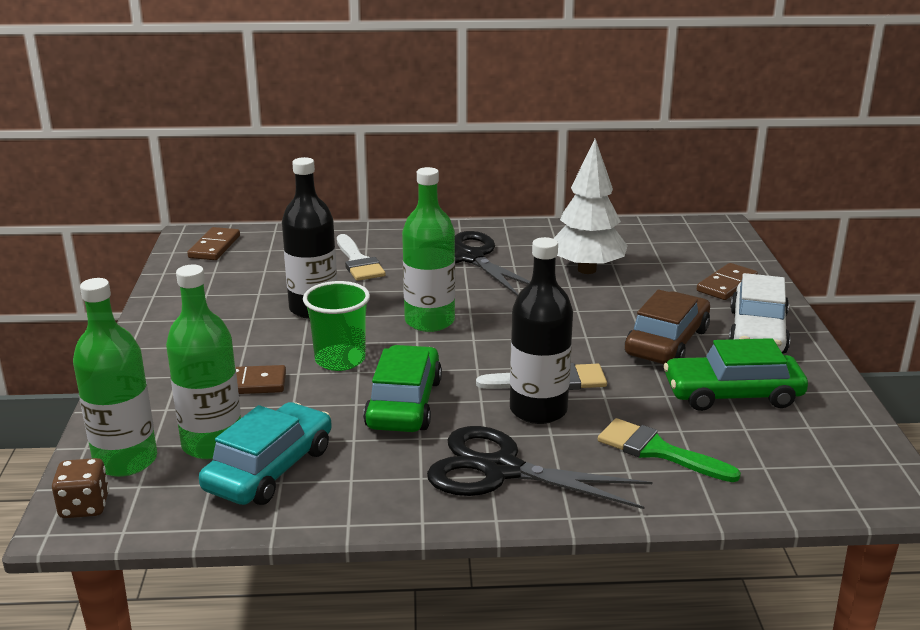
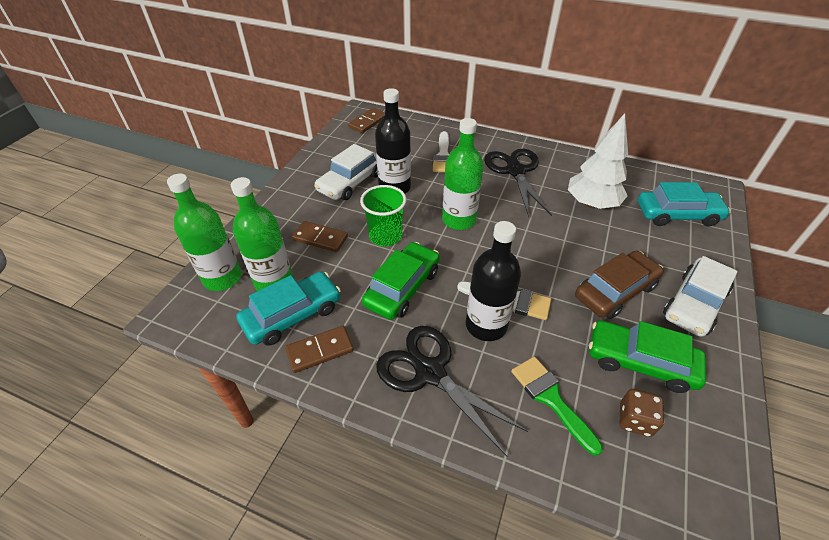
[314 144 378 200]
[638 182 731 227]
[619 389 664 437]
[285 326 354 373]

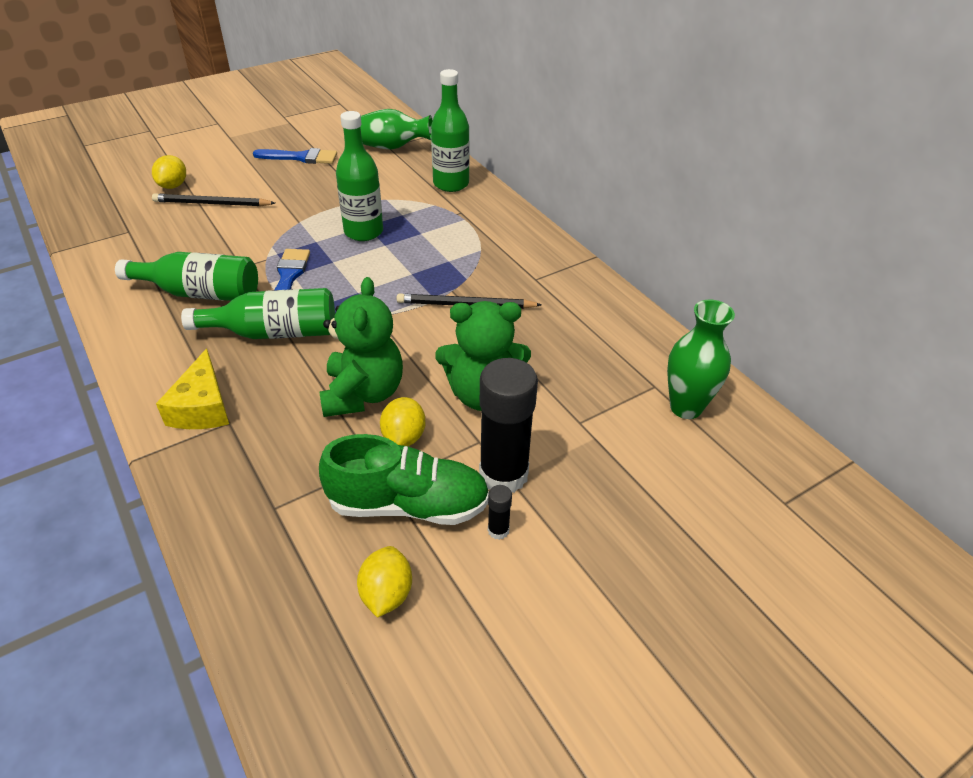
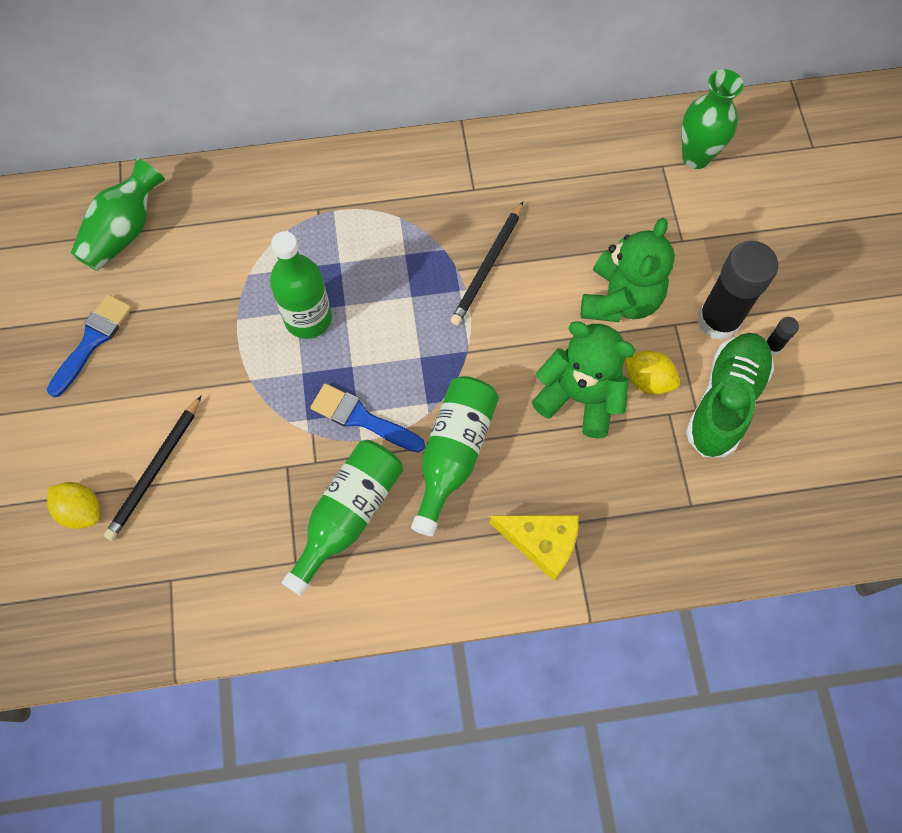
[357 546 412 618] (first image)
[431 69 469 192] (first image)

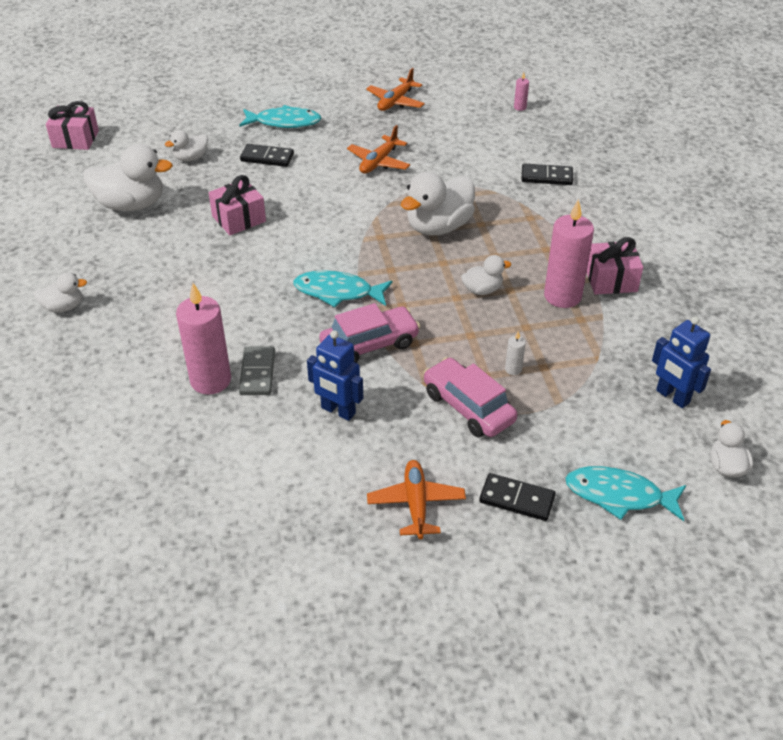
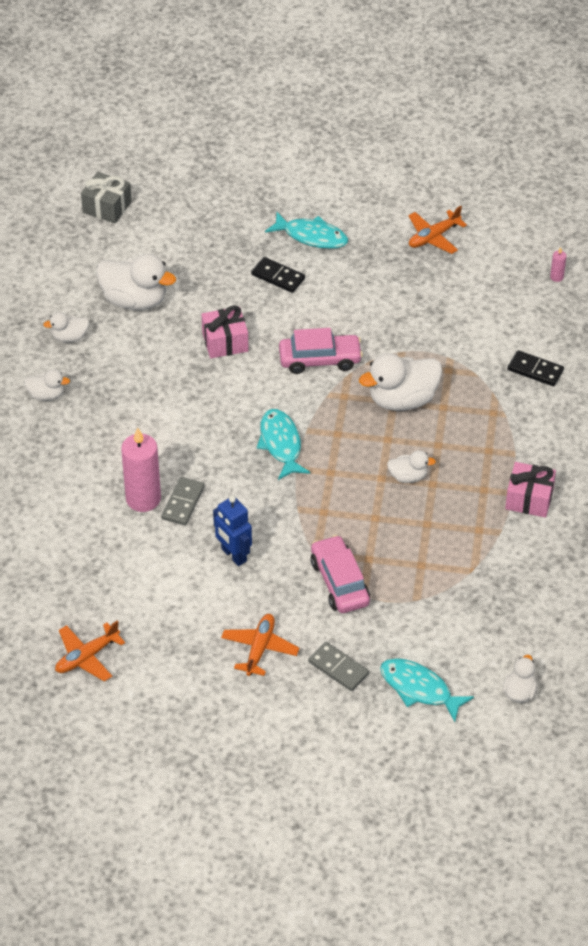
[505 331 526 375] (first image)
[544 199 594 308] (first image)
[652 316 711 408] (first image)
[43 312 89 343]
[279 328 363 374]
[55 621 125 682]
[81 172 132 224]
[308 642 369 691]
[257 409 310 480]

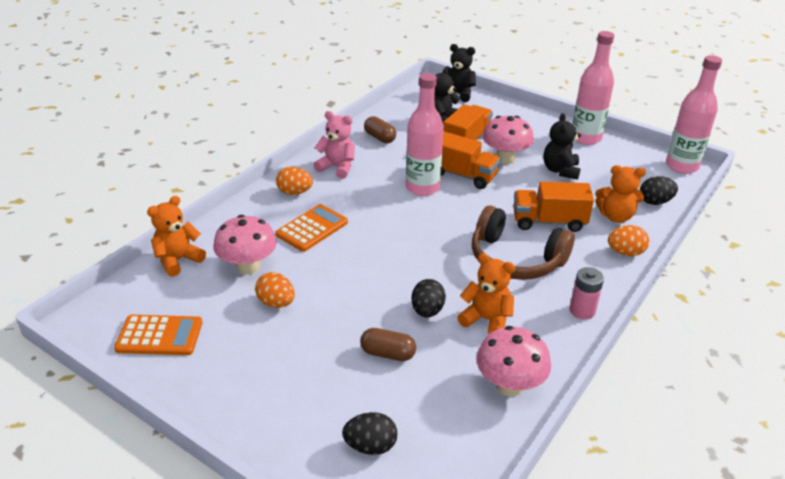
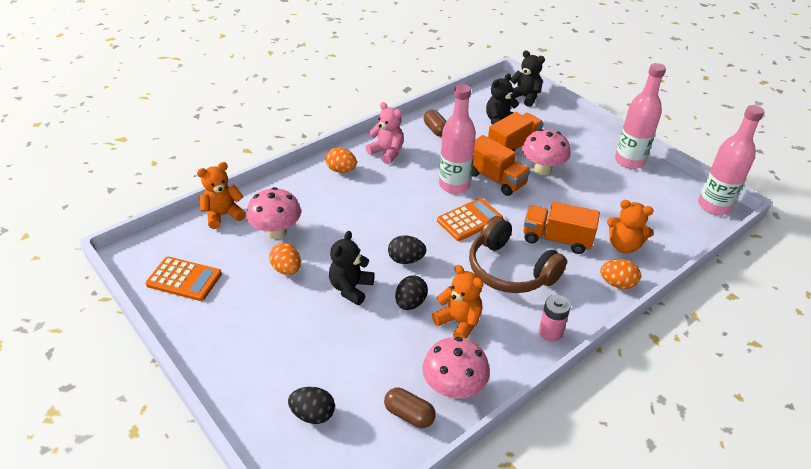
[437 198 503 241]
[384 388 436 428]
[329 231 375 305]
[388 236 426 264]

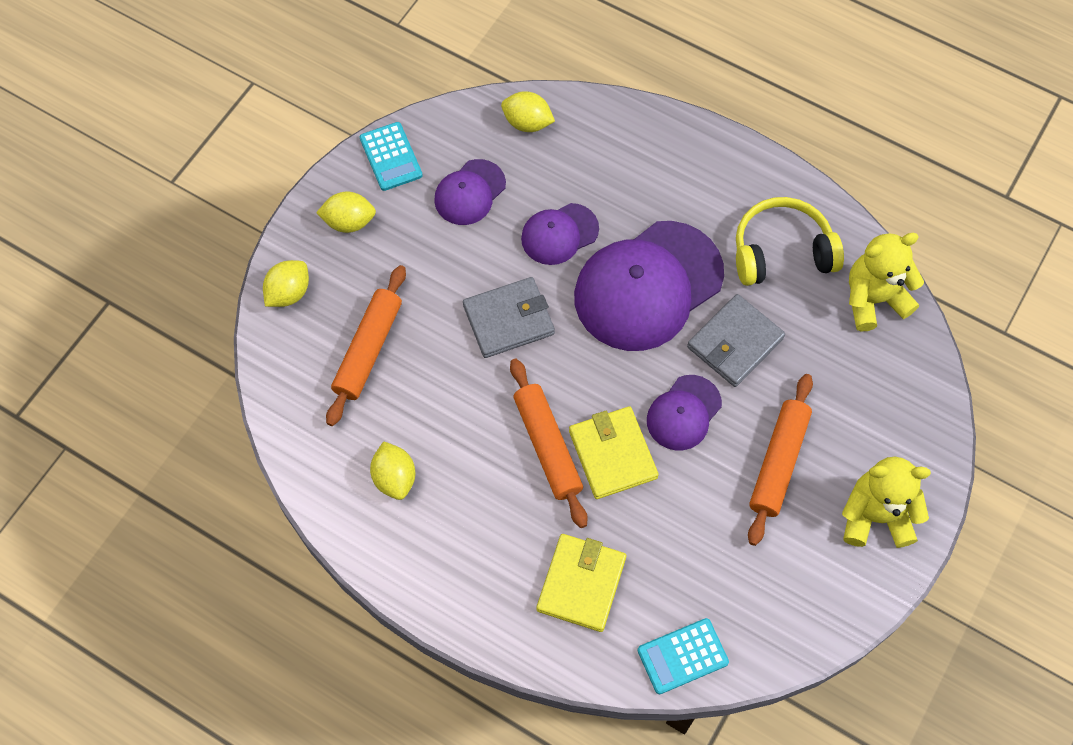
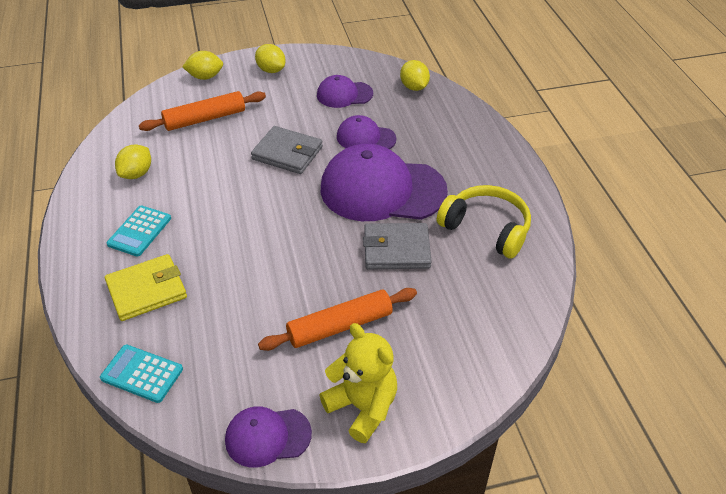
[510 359 588 528] (first image)
[569 406 659 499] (first image)
[849 233 924 332] (first image)
[107 206 171 257]
[225 407 312 468]

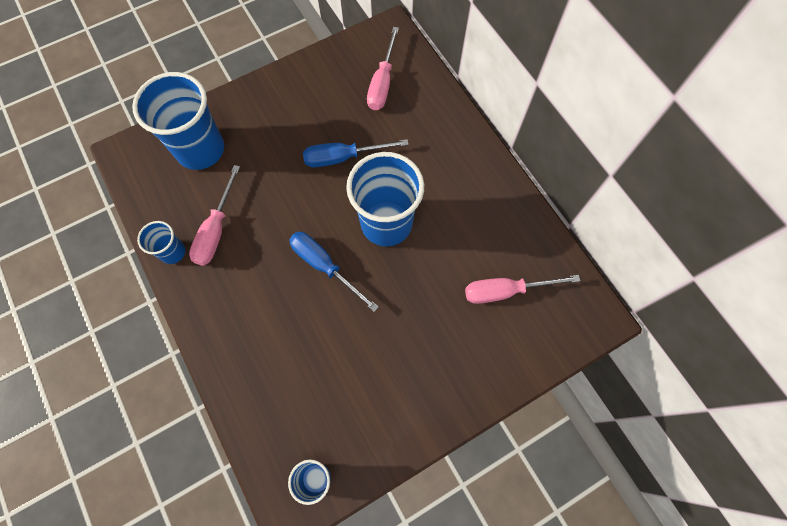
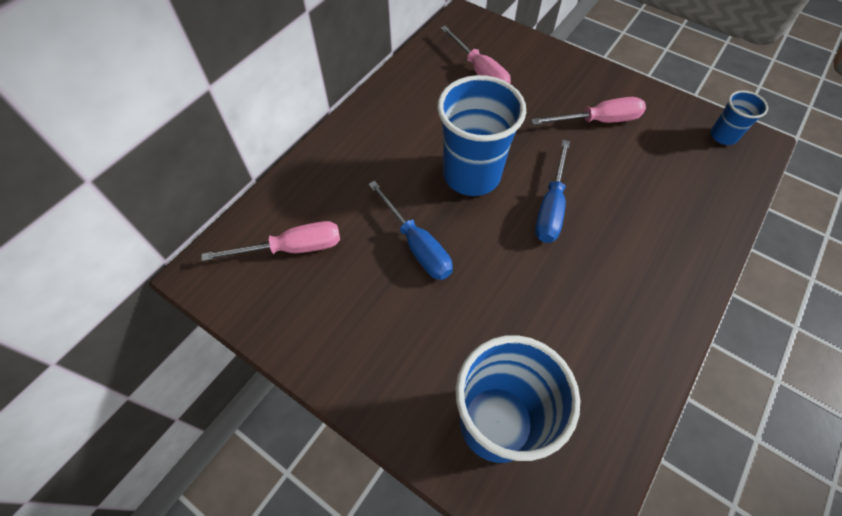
[137 221 185 264] (first image)
[531 97 646 125]

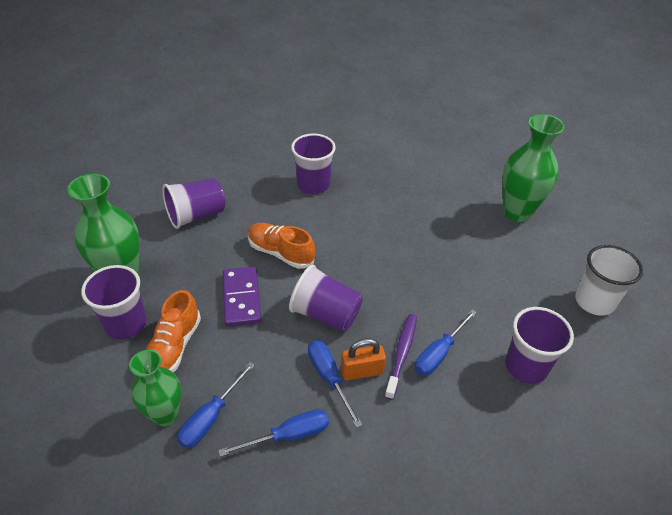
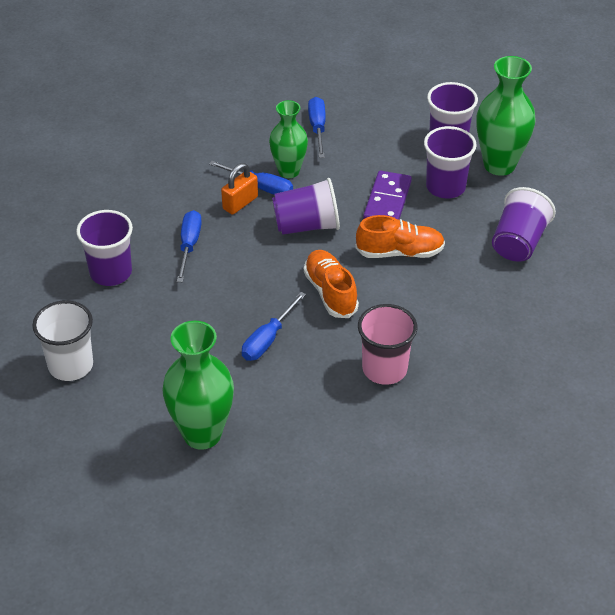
[385 314 417 400] (first image)
[358 304 418 385]
[269 100 308 178]
[304 250 359 318]
[242 292 306 361]
[424 126 477 198]
[363 171 412 220]

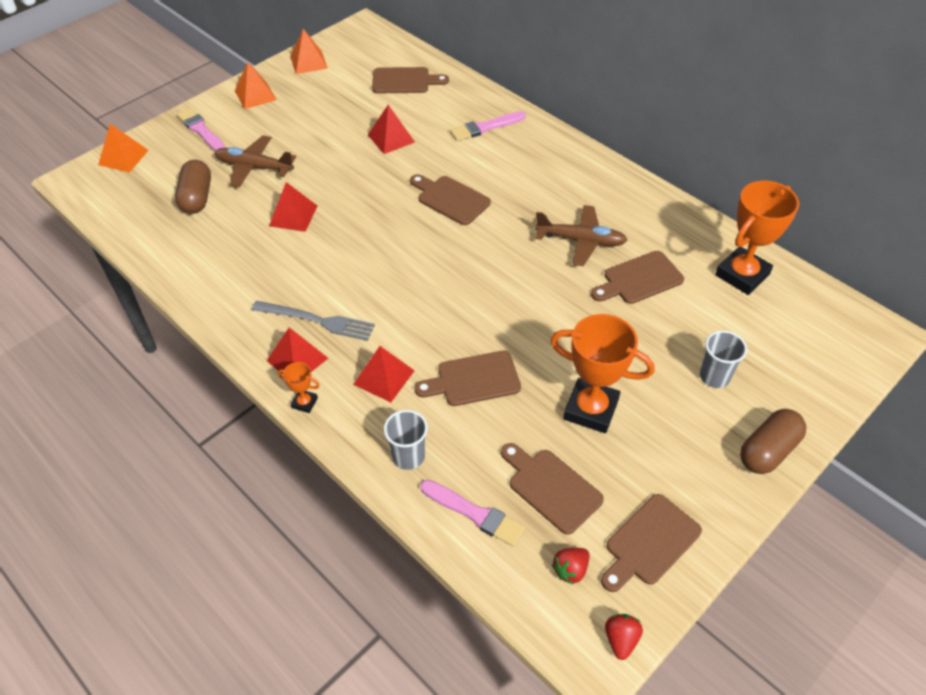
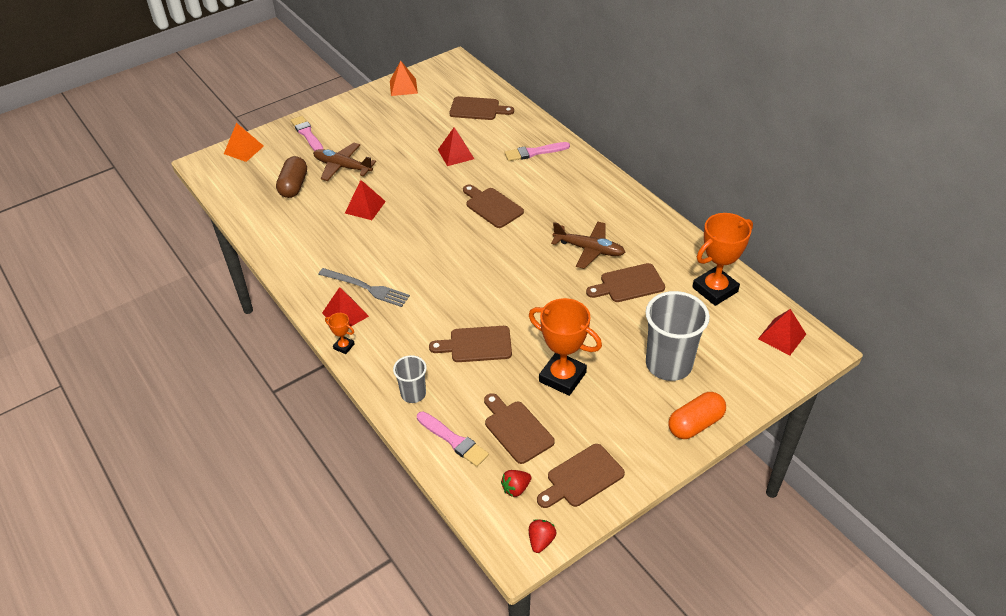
[235 62 277 109] (first image)
[758 309 806 355]
[668 392 726 439]
[646 291 710 381]

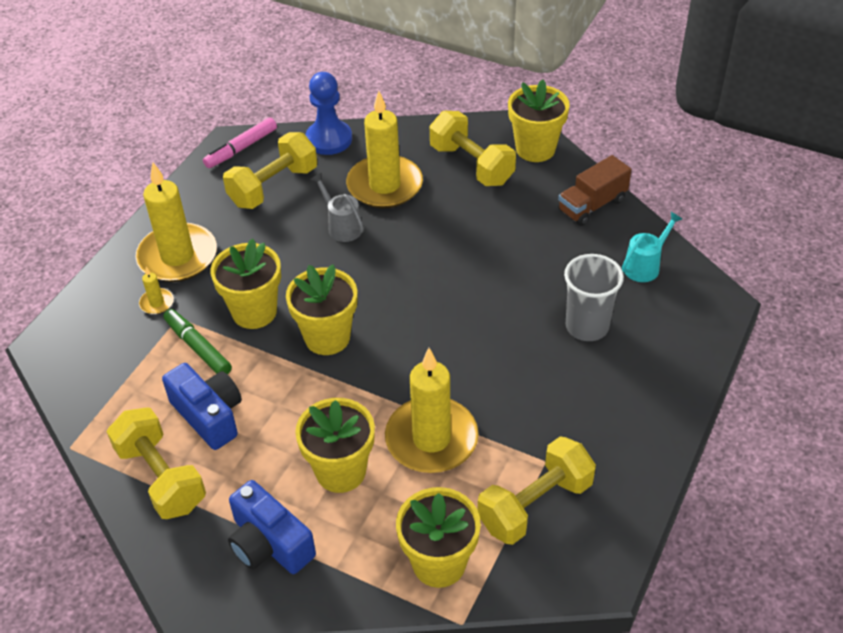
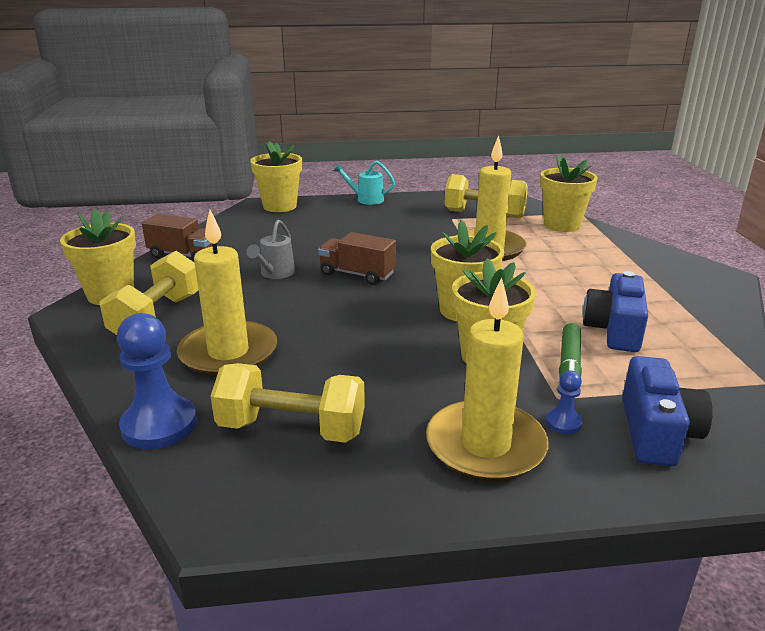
[107 408 206 519] (first image)
[203 117 277 168] (first image)
[564 254 624 341] (first image)
[318 232 396 285]
[622 356 713 466]
[250 141 302 212]
[246 219 295 279]
[333 161 395 205]
[546 371 583 434]

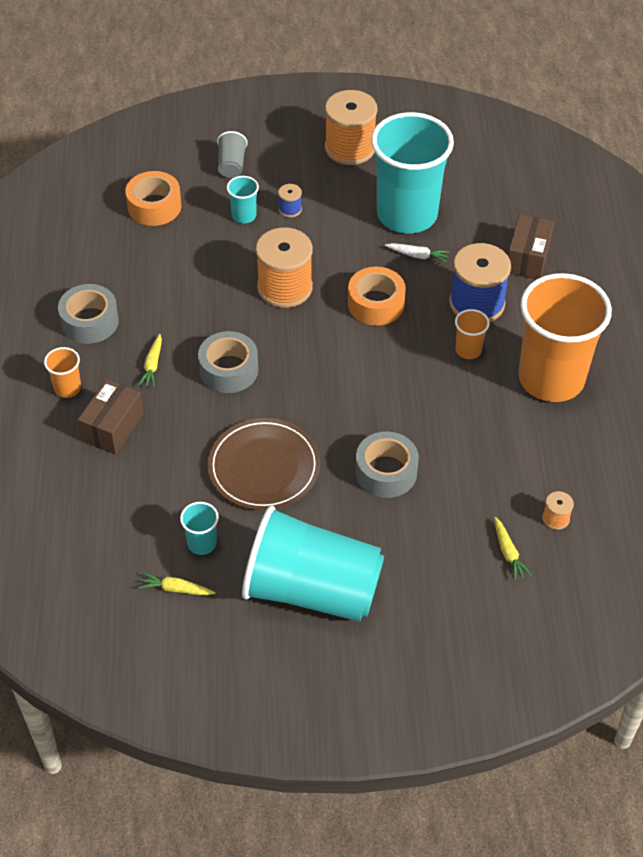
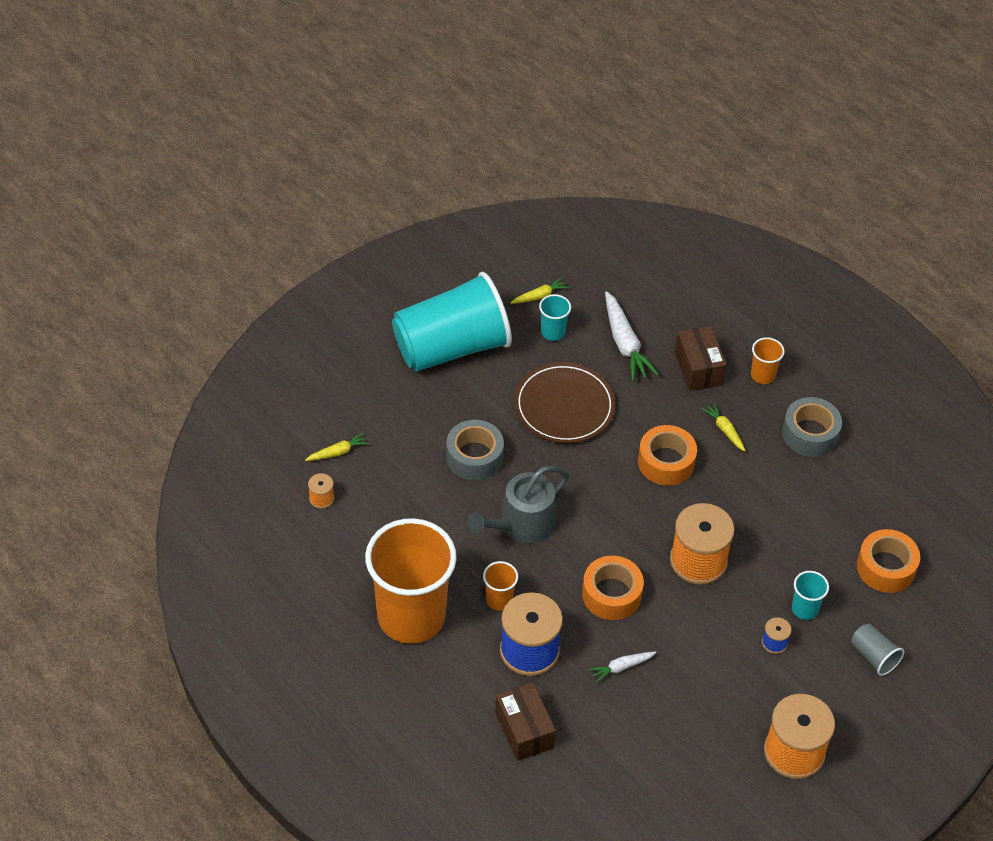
[371 112 454 233] (first image)
[468 466 569 544]
[605 291 659 381]
[638 425 697 486]
[305 432 370 461]

